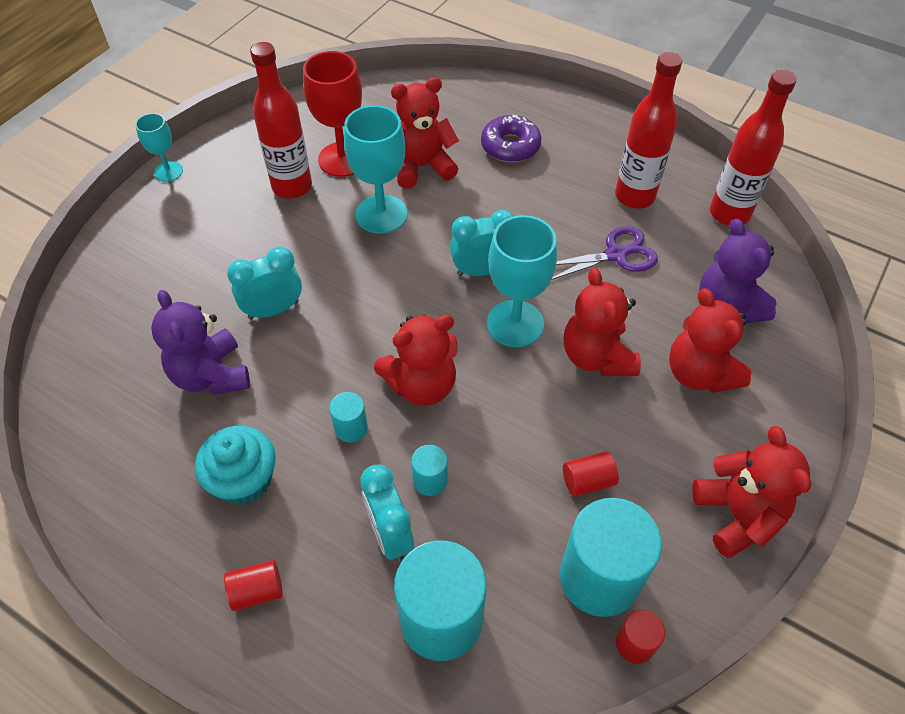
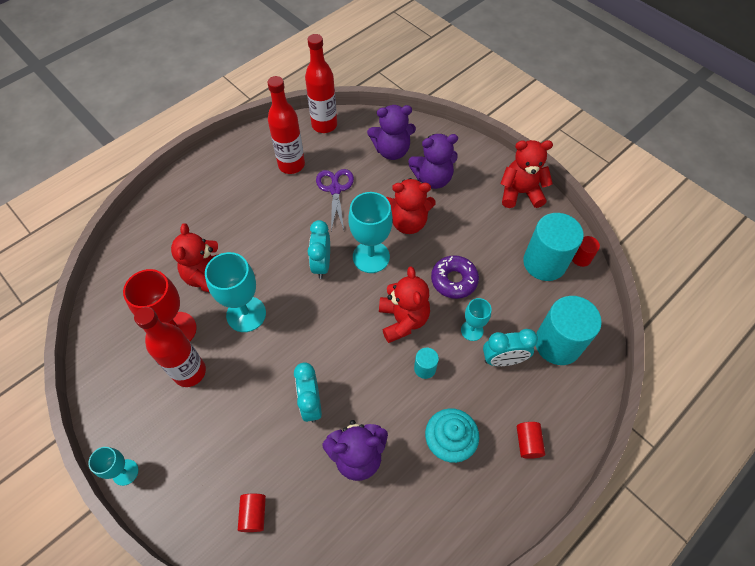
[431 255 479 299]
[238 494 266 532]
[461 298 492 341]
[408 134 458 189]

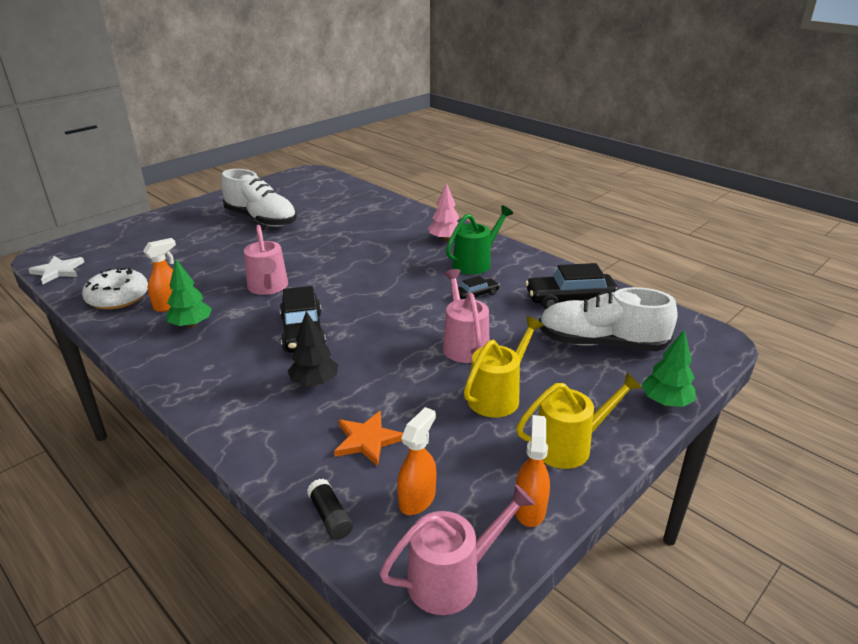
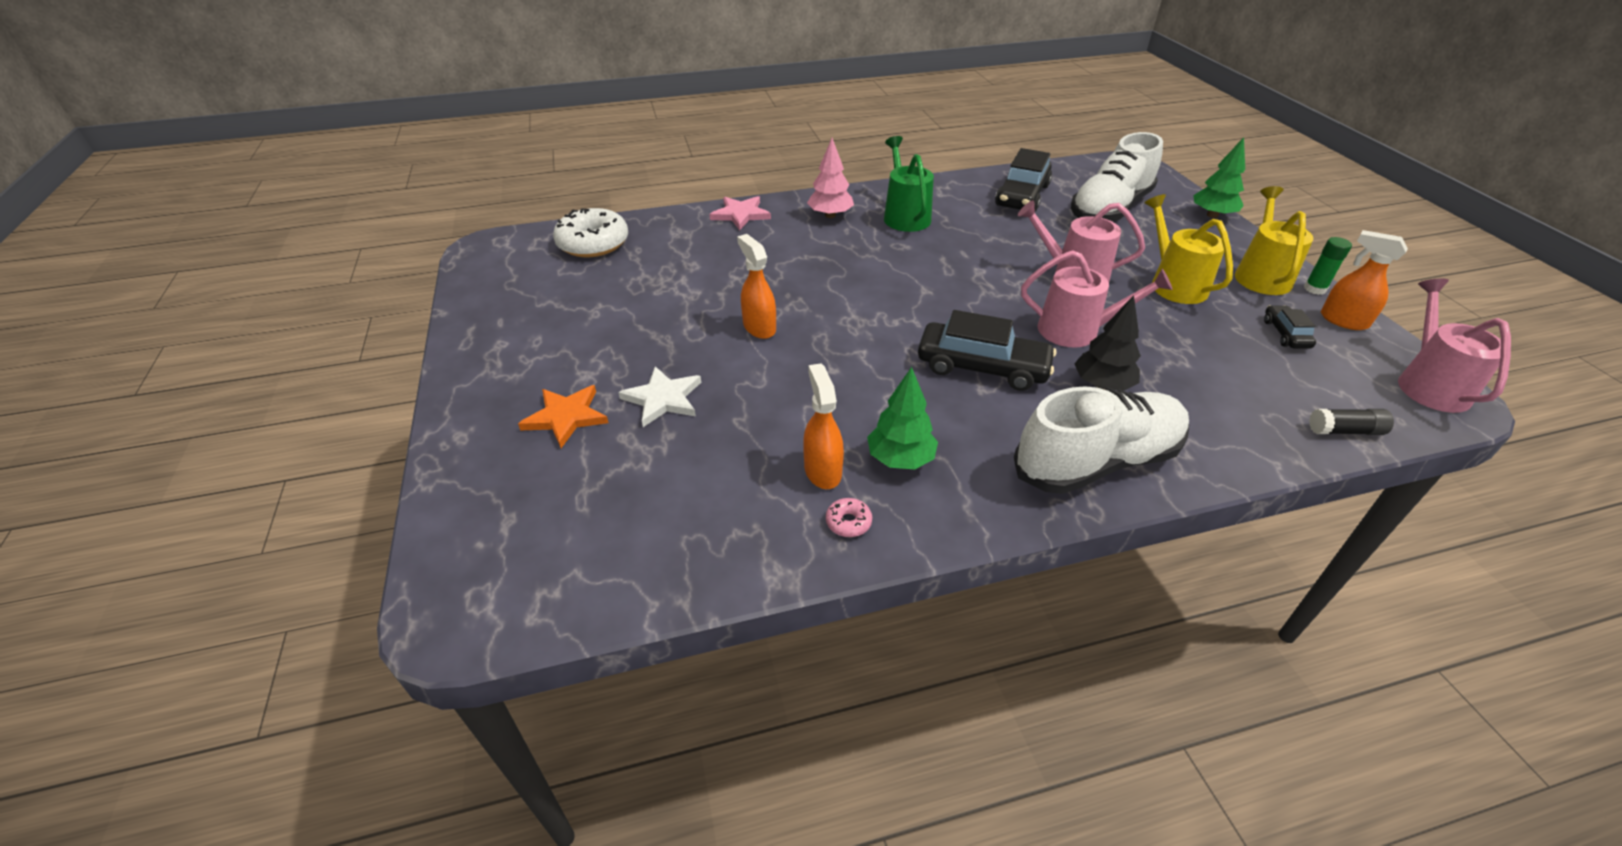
[709 196 771 230]
[826 498 872 537]
[1304 237 1352 295]
[618 366 701 427]
[553 208 628 257]
[1014 386 1189 494]
[1021 250 1173 348]
[518 385 609 448]
[737 234 776 339]
[1264 305 1316 349]

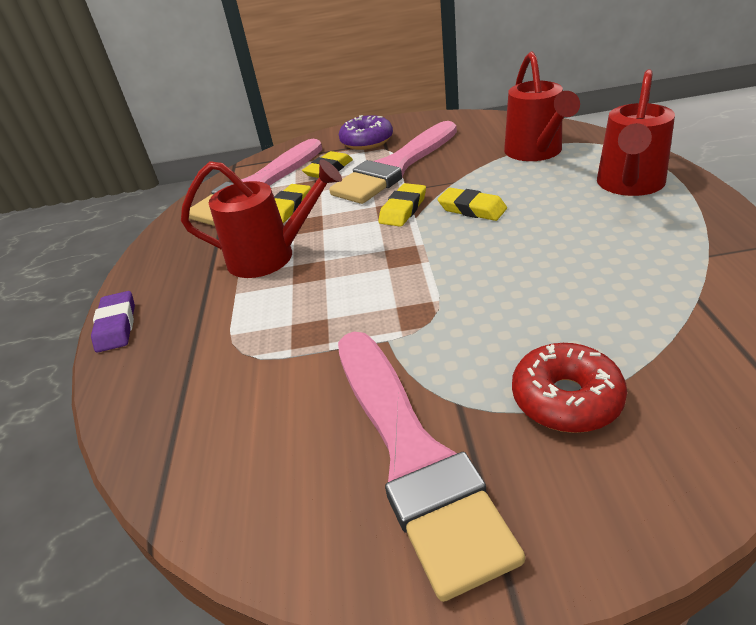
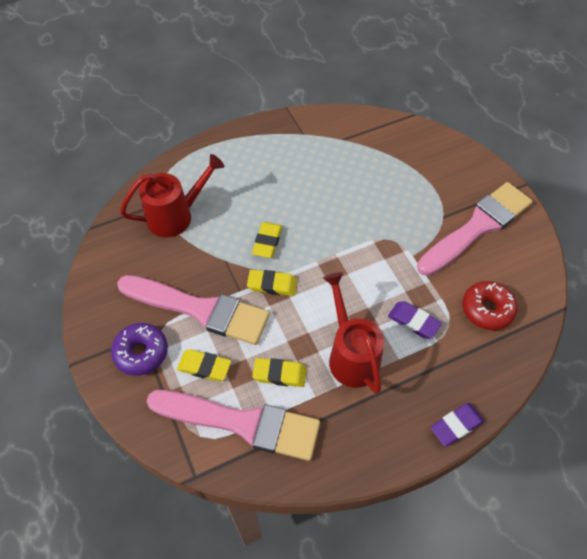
[597 70 675 196] (first image)
[388 301 442 339]
[462 281 518 330]

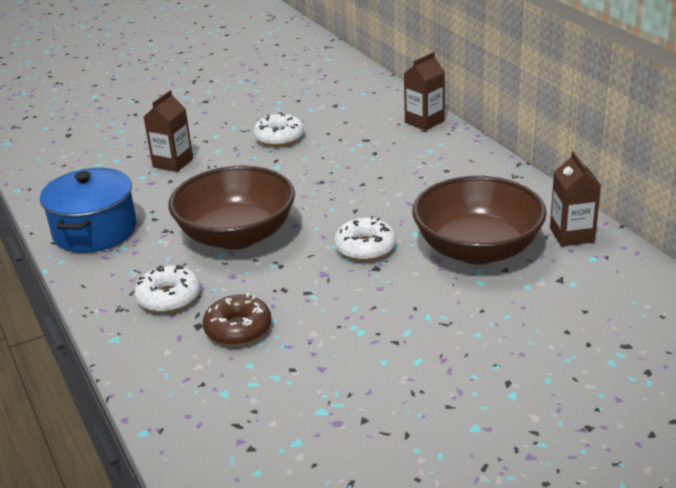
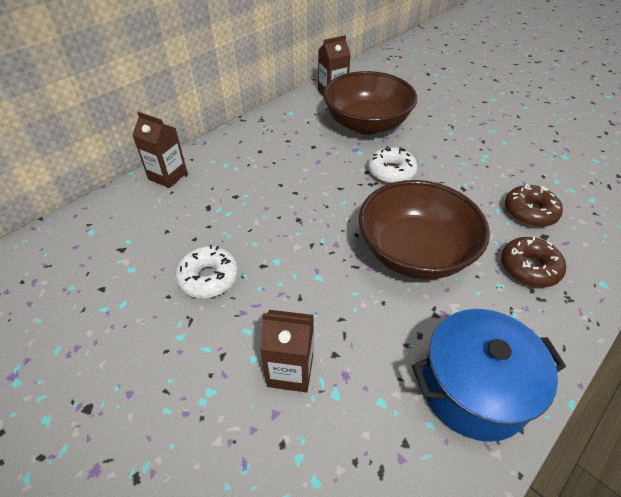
[501 236 566 287]

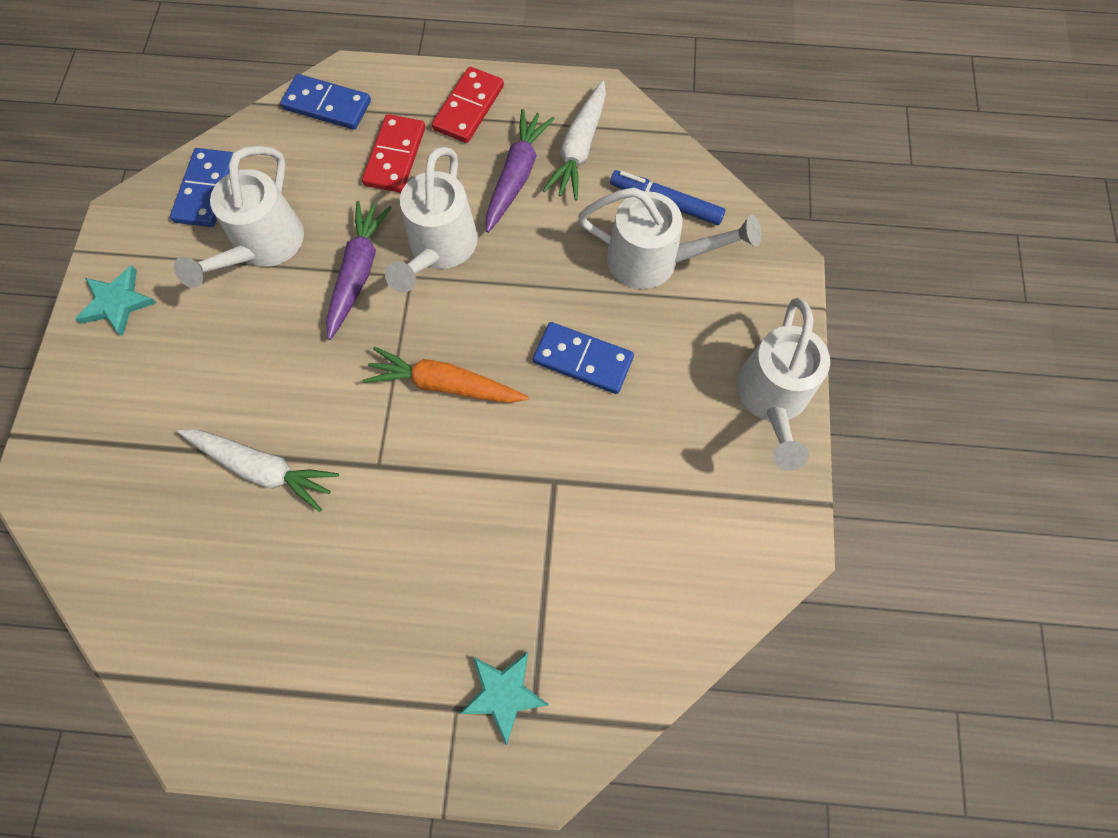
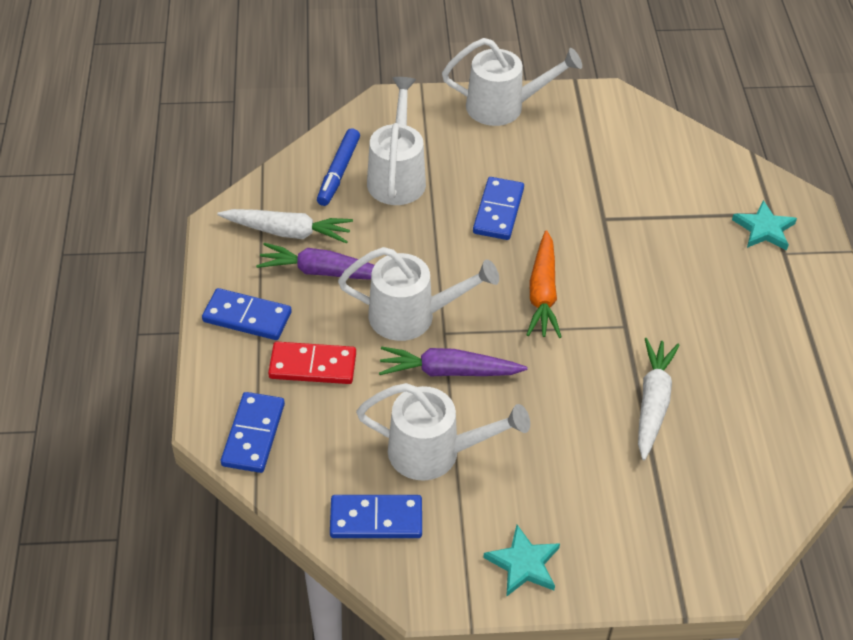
[202 288 292 340]

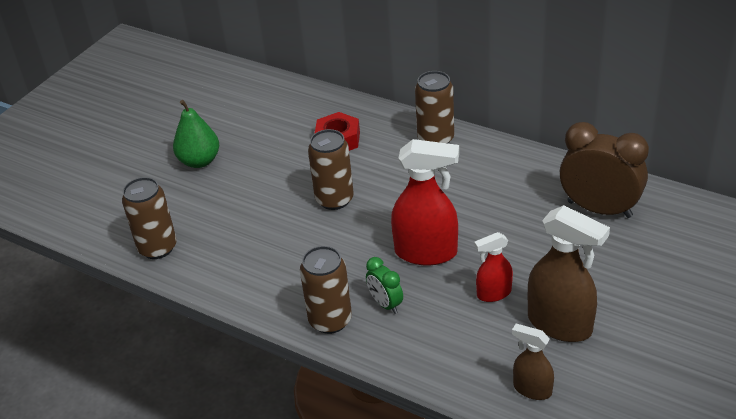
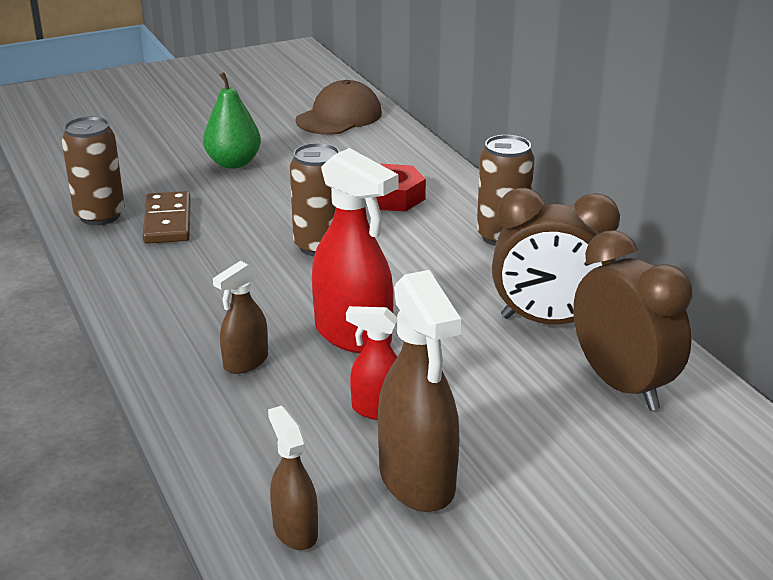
[300 246 352 334] (first image)
[143 191 191 244]
[295 80 382 135]
[492 188 620 324]
[213 261 268 374]

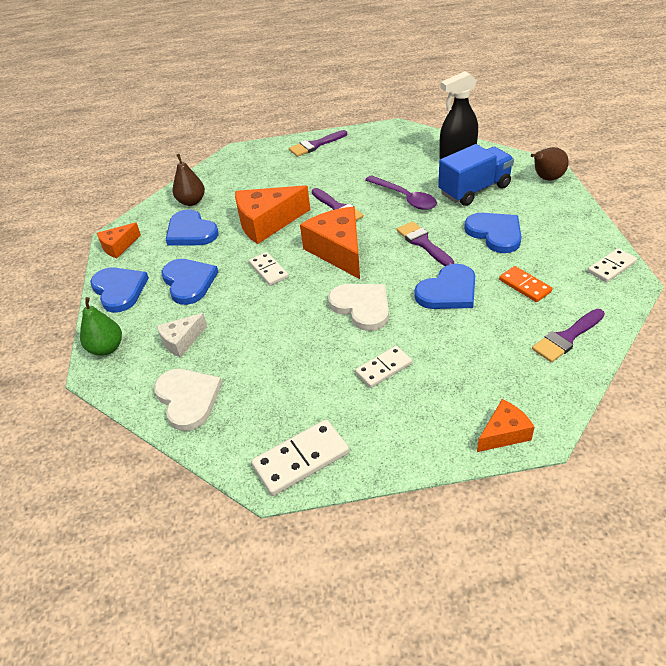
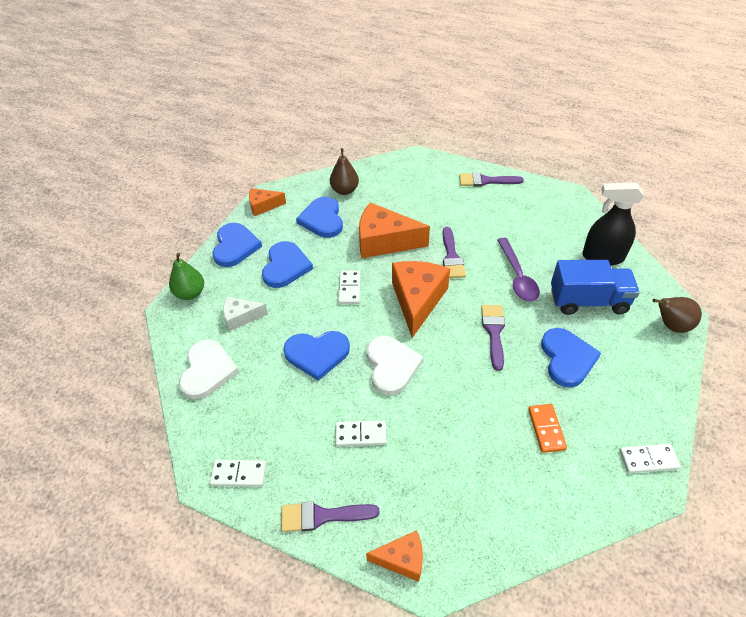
[283 331 350 381]
[281 501 380 532]
[210 460 266 487]

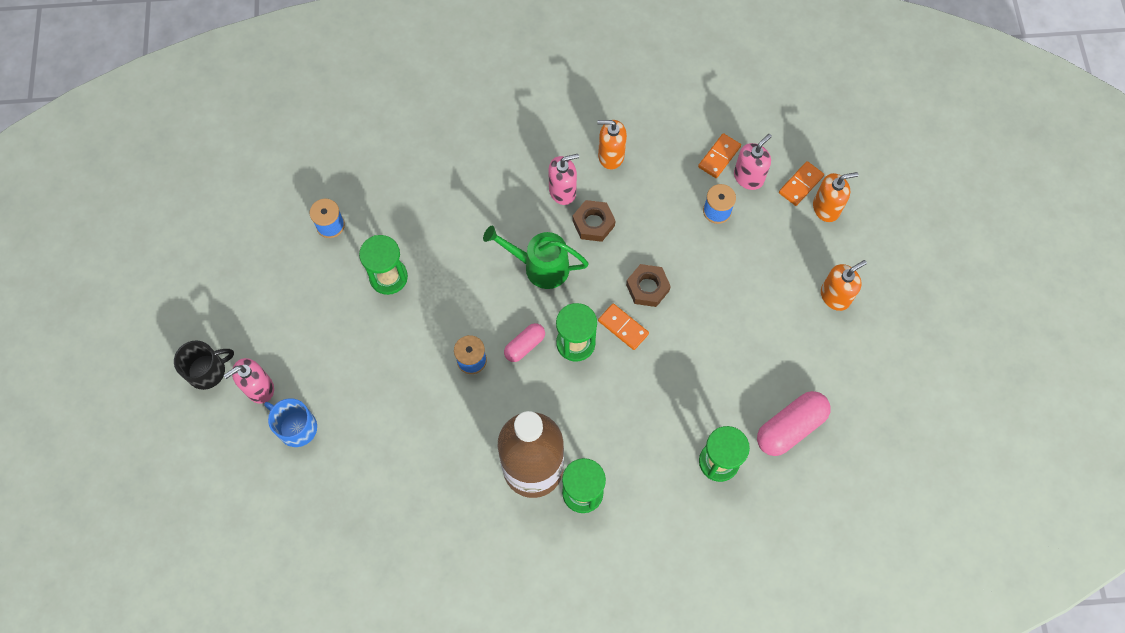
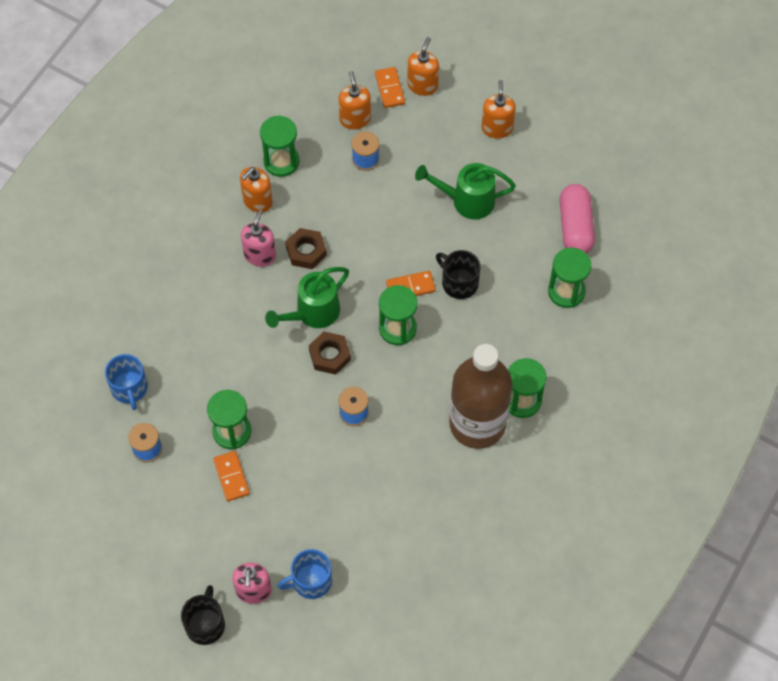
[504 323 545 362] (first image)
[105 354 148 410]
[260 115 299 177]
[415 163 516 219]
[436 250 480 299]
[309 331 351 375]
[213 451 250 501]
[339 71 371 129]

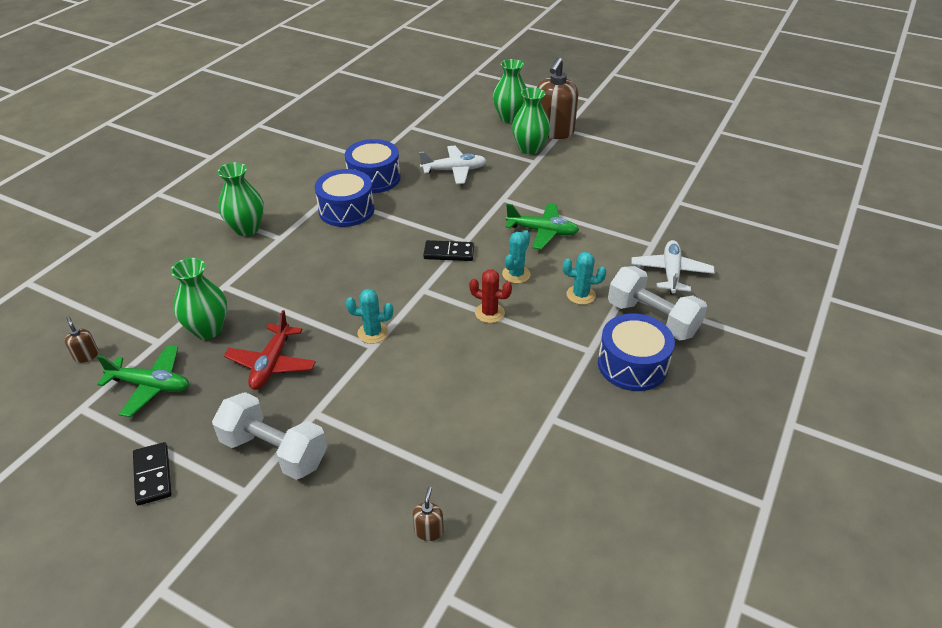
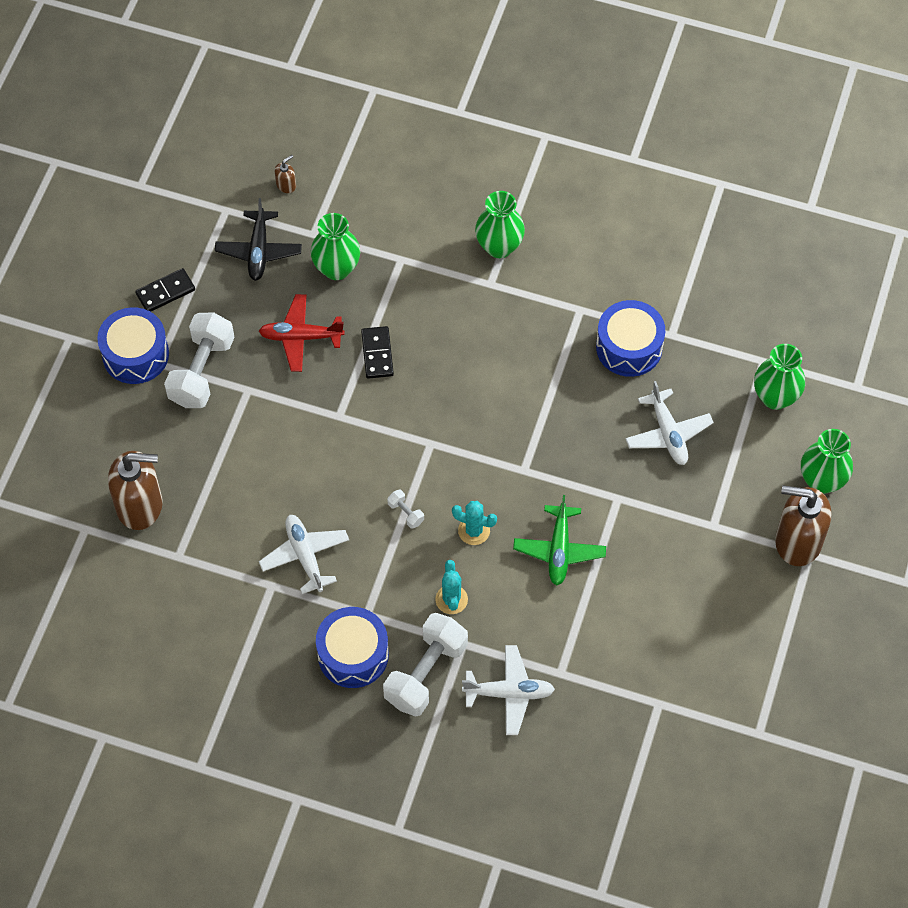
[346 289 393 344] (first image)
[259 515 349 594]
[97 307 169 384]
[361 326 394 379]
[754 344 805 410]
[387 489 424 529]
[215 198 302 281]
[108 451 163 530]

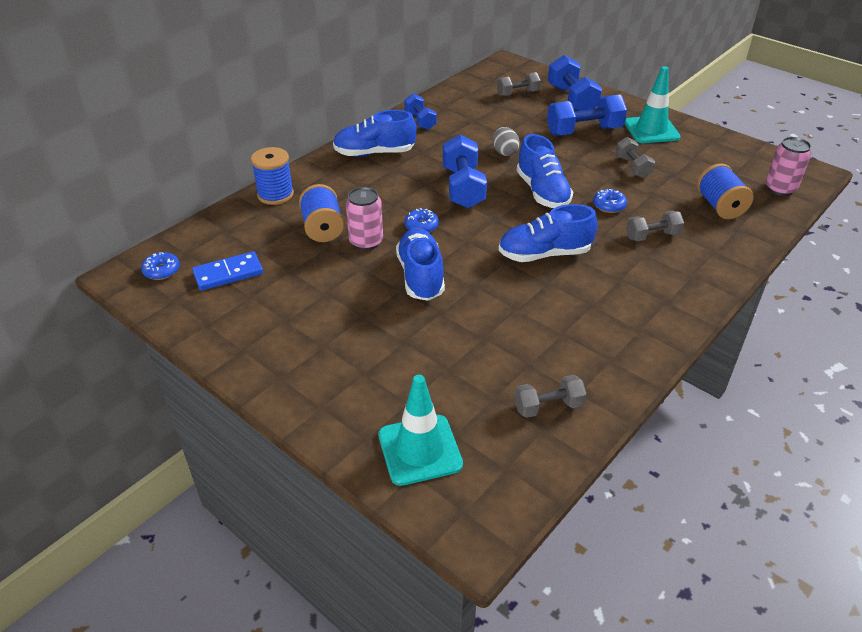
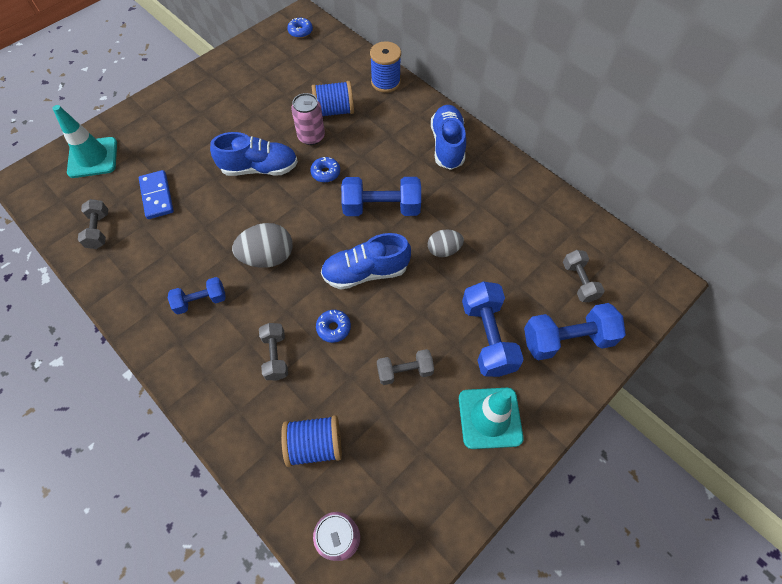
[139 170 174 219]
[168 277 226 314]
[232 223 293 268]

